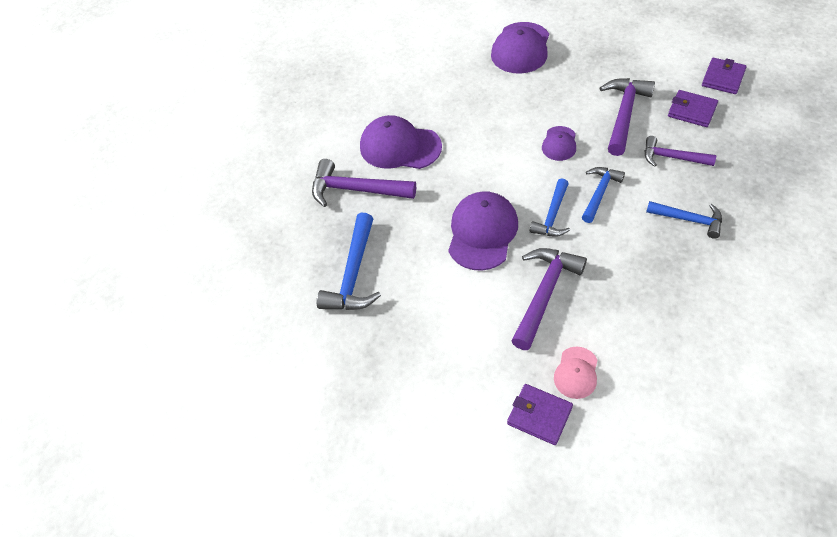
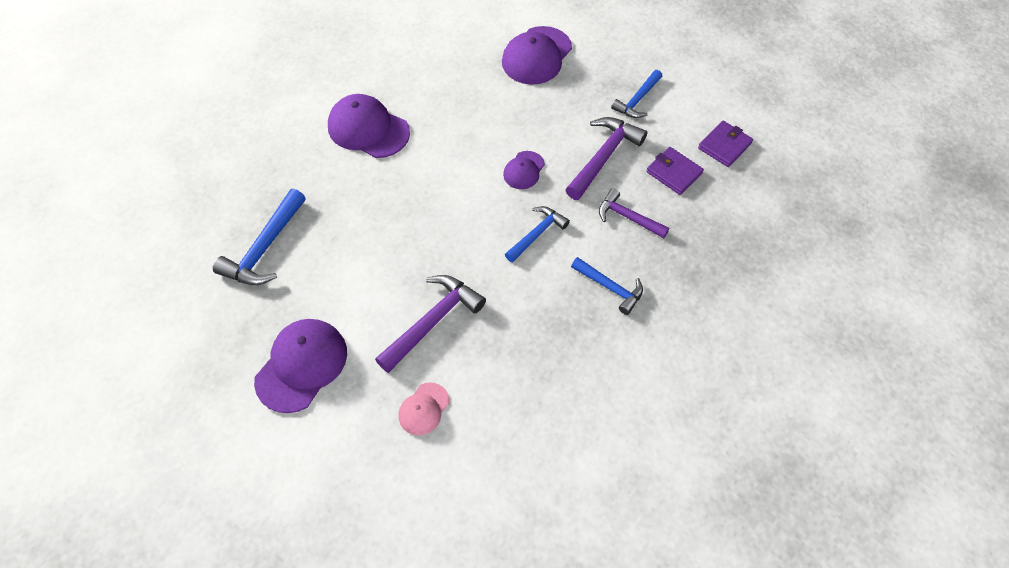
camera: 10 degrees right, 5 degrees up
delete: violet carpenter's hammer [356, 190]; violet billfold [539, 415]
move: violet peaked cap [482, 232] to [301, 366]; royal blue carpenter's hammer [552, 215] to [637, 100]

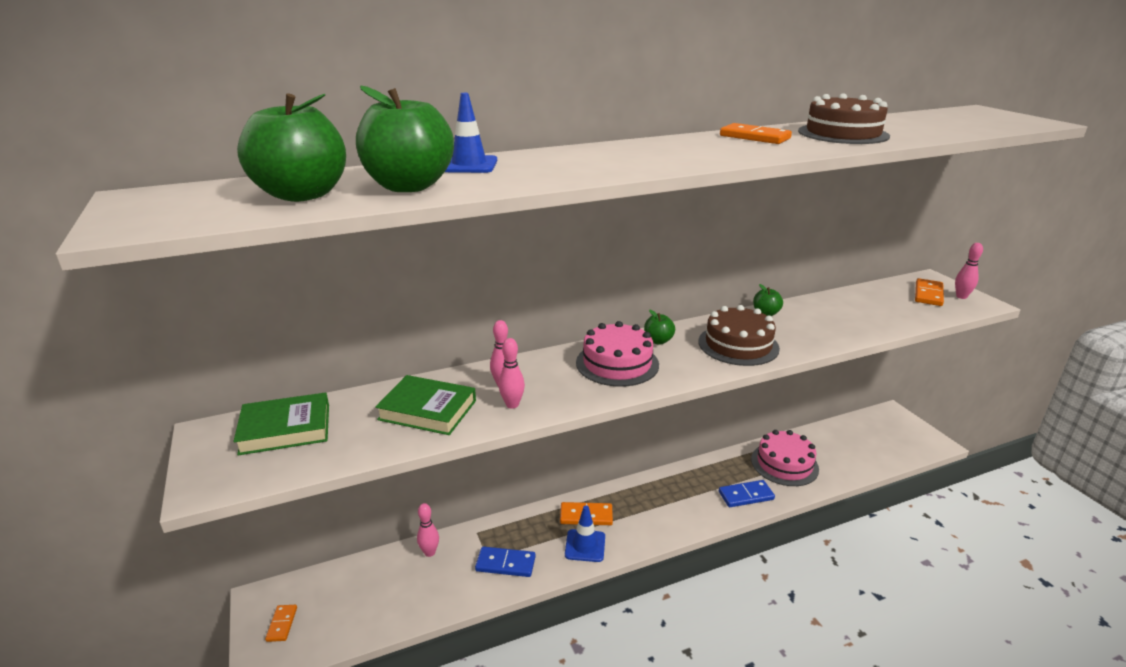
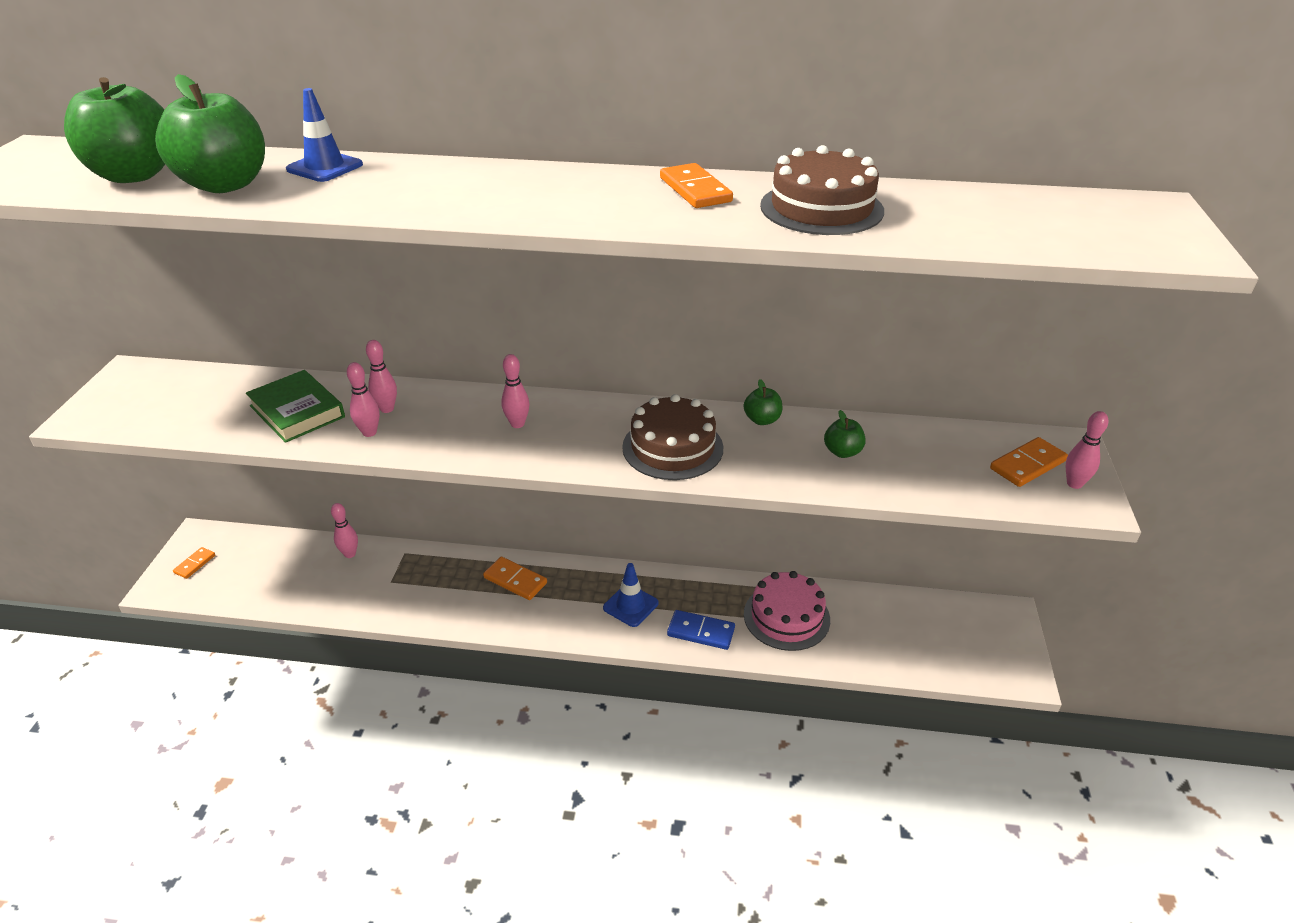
camera: 30 degrees right, 10 degrees up
delete: leaf-green hardcover [285, 429]; royal blue domino piece [505, 564]
move: royal blue traffic cone [585, 546] to [630, 605]; leaf-green toy apple [658, 341] to [842, 452]
replace: pink gateau [617, 363] to pink skittle [517, 424]

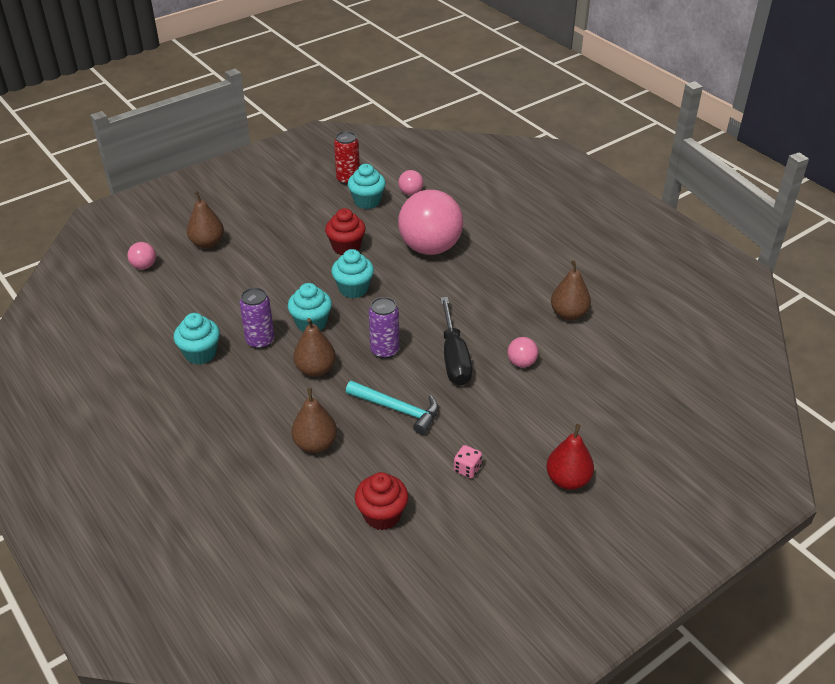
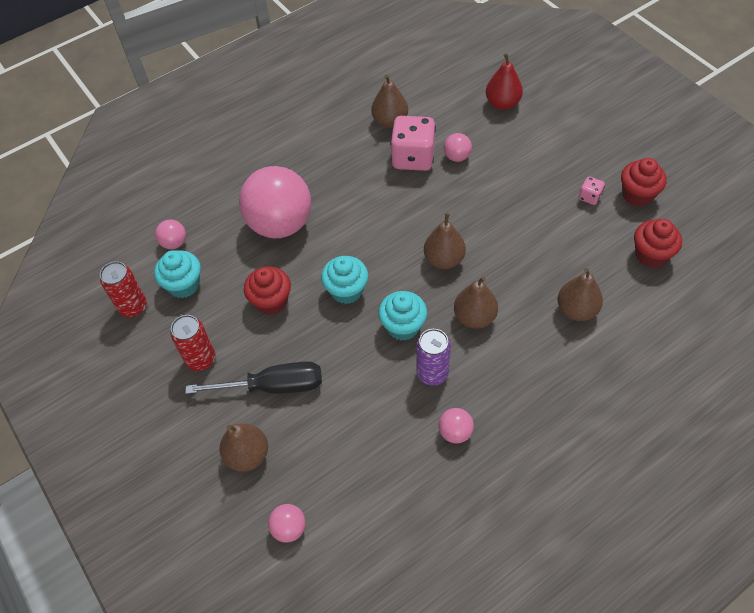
camera: 85 degrees left, 15 degrees up
delete: turquoise carpenter's hammer [397, 410]
insert: scarlet can [201, 359]; pink die [413, 158]; scarlet fairy cake [637, 195]
move: ebony screwdriver [454, 358] to [274, 386]; scarlet pear [568, 480] to [502, 103]
replace: turquoise fairy cake [200, 353] to pink sphere [455, 432]; violet can [384, 350] to brown pear [444, 259]

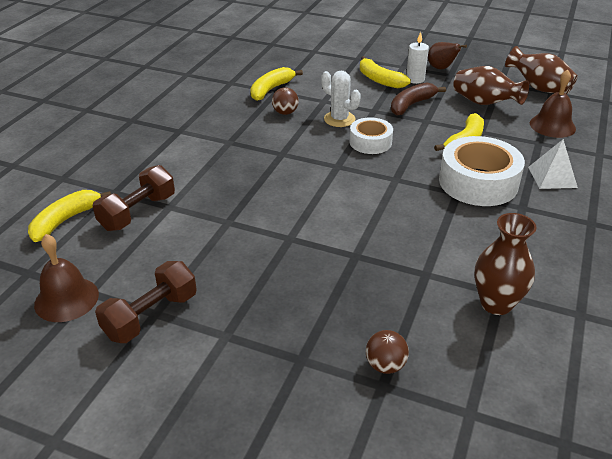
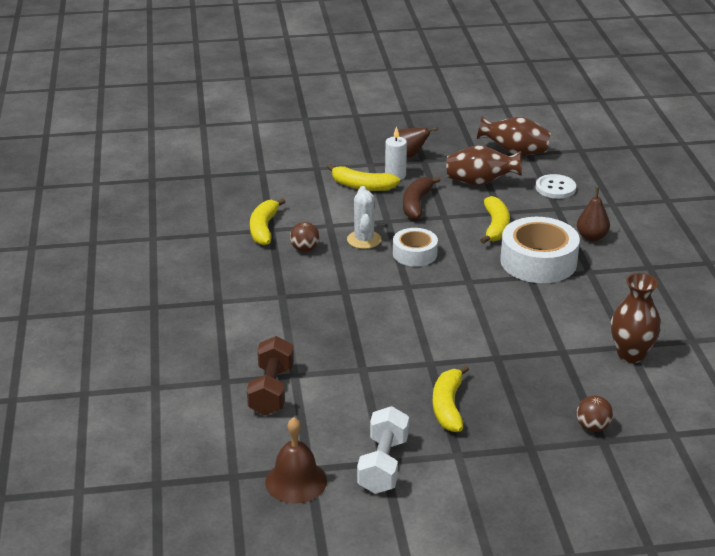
camera: 30 degrees left, 5 degrees down
move: golden banana [65, 220] to [448, 407]
replace: pure white pyramid [552, 177] to brown pear [591, 237]; brown hand bell [552, 125] to pure white button [555, 188]
recolor: brown dumbbell [151, 316] to pure white dumbbell [383, 465]
rotate: pure white cactus [339, 119] = [364, 240] 75 degrees clockwise

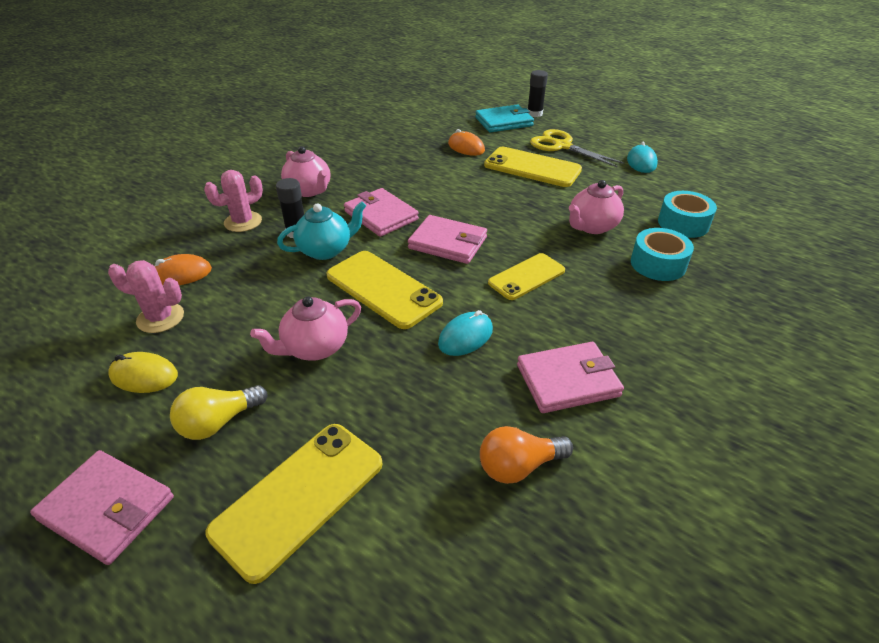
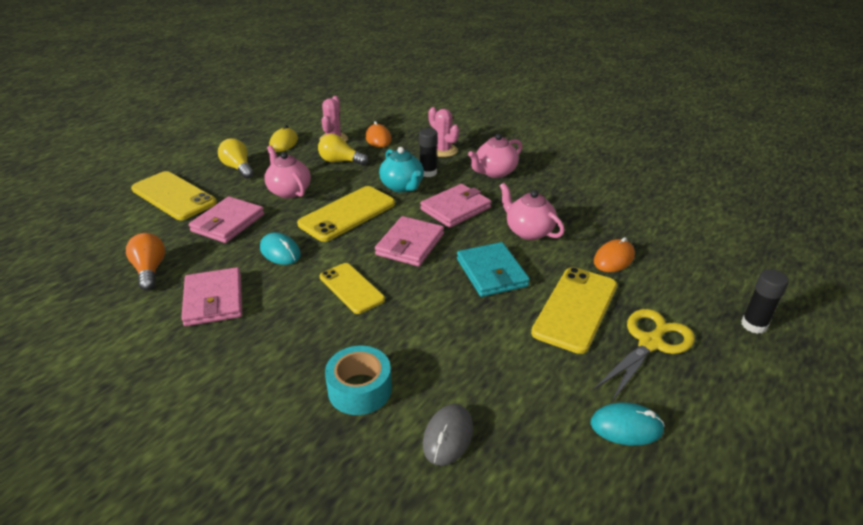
camera: 90 degrees right, 5 degrees down
insert: golden light bulb [340, 161]
move: pink billfold [107, 508] to [228, 223]; turquoise billfold [504, 122] to [491, 272]; pink china teapot [592, 226] to [528, 231]
replace: turquoise roll of tape [683, 223] to ash-grey computer mouse [448, 436]

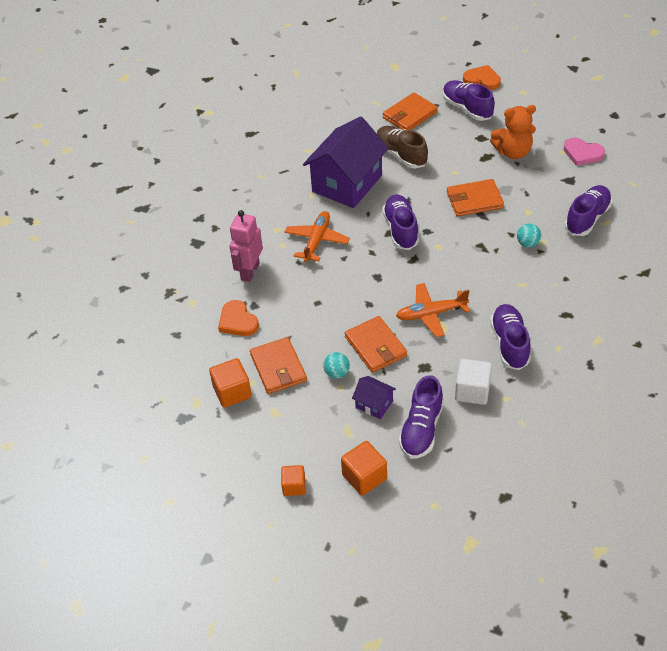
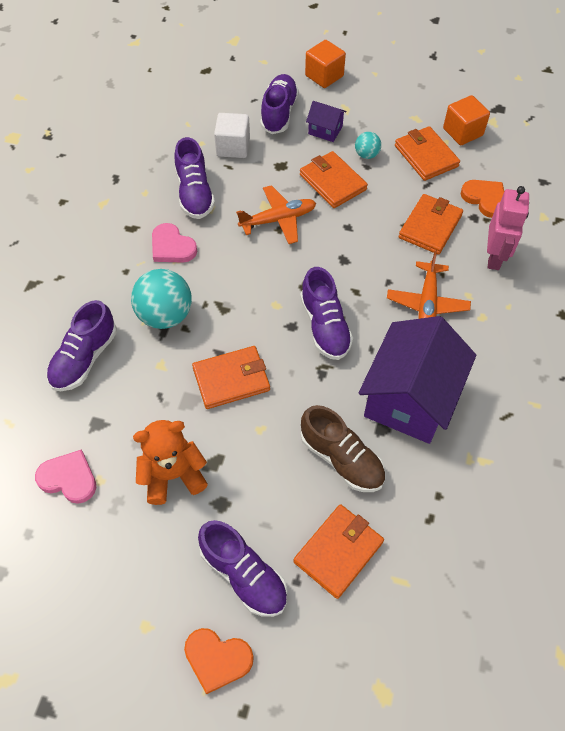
camera: 170 degrees right, 10 degrees up
delete: bright orange cube [294, 486]
insert: pink heart [172, 247]; bright orange billfold [430, 226]
resize: turquoise sphere [527, 243] = [165, 315] x1.95

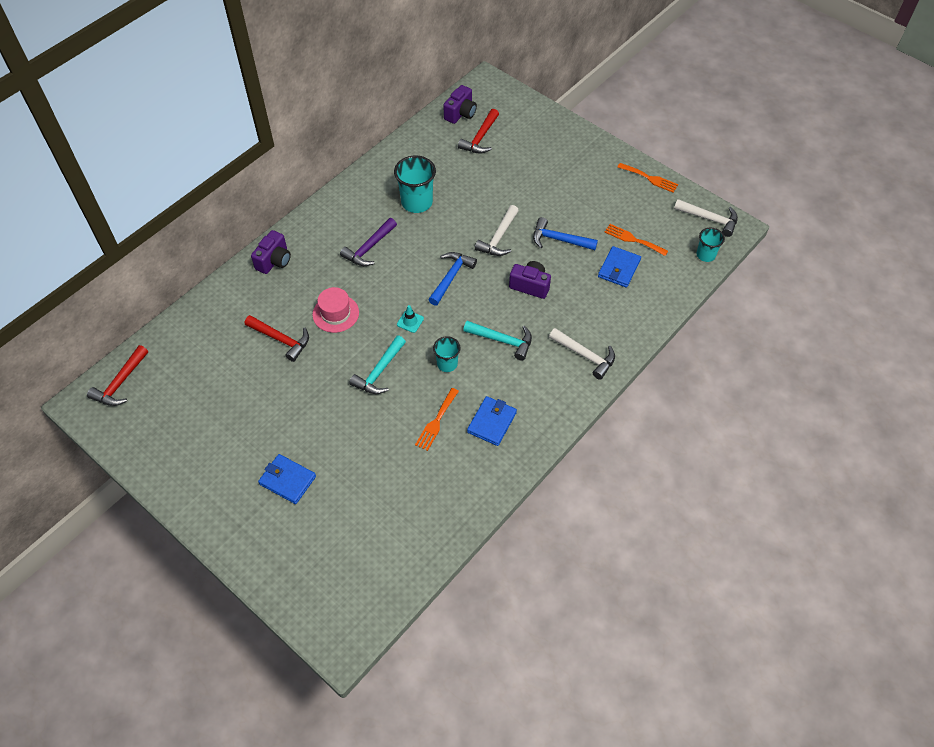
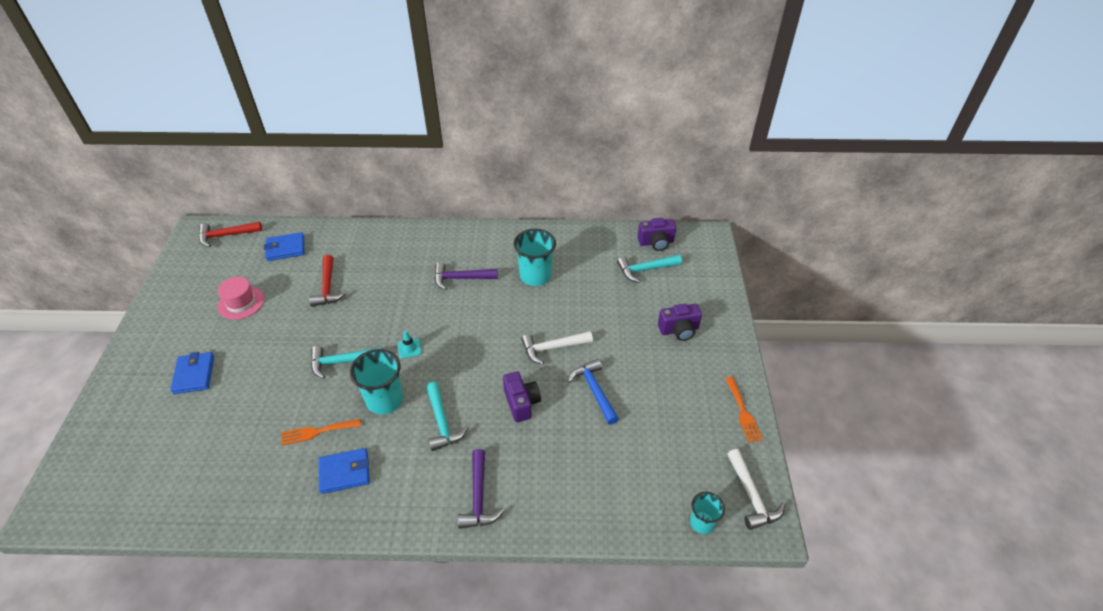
camera: 50 degrees right, 10 degrees down
delete: royal blue carpenter's hammer [451, 277]; bright orange fork [633, 239]
move: violet photo camera [274, 261] to [679, 330]; pink tall hat [335, 313] to [241, 303]; royal blue billfold [619, 268] to [285, 248]
recolor: scarlet carpenter's hammer [480, 138] to turquoise carpenter's hammer [645, 270]; pure white carpenter's hammer [585, 356] to violet carpenter's hammer [479, 497]
resize: turquoise tumbler [447, 364] = [385, 400] x1.69

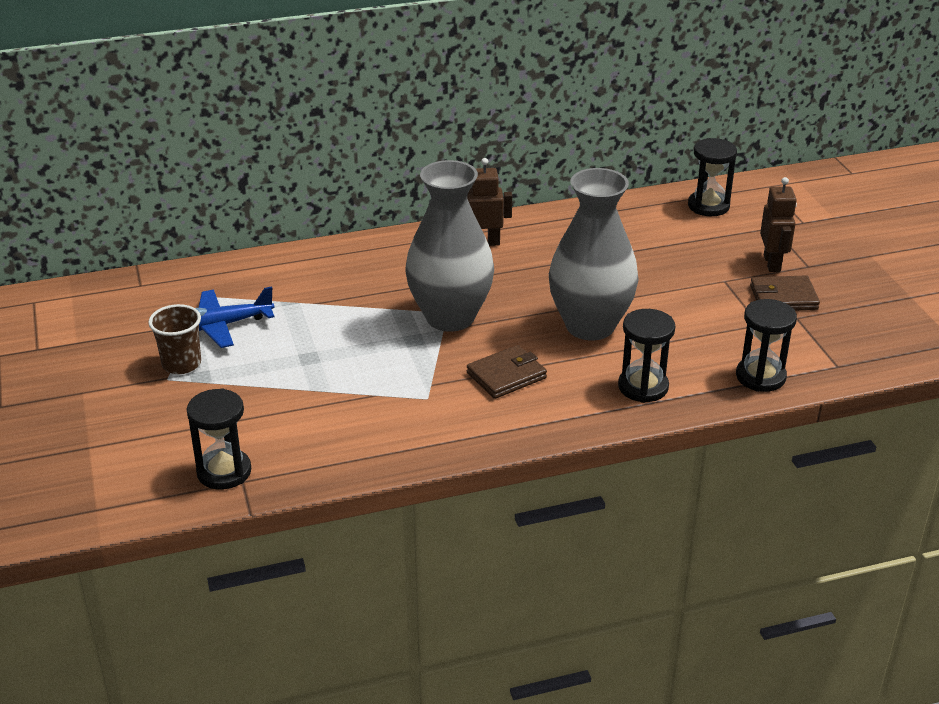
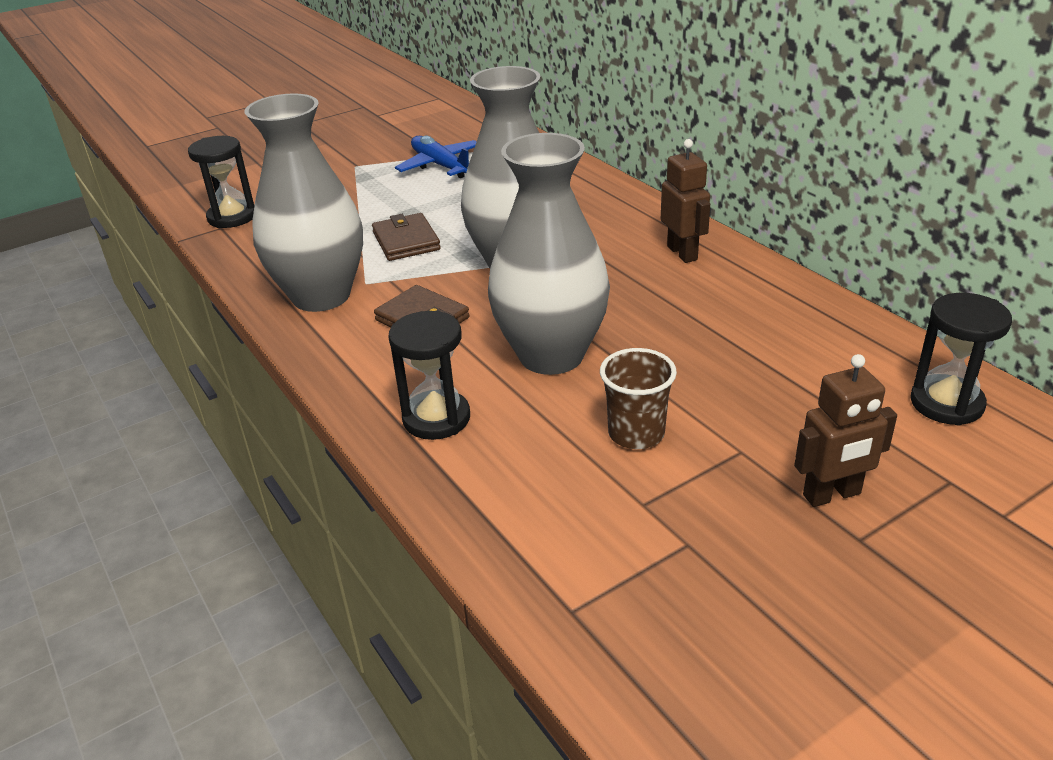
camera: 75 degrees right, 0 degrees up
delete: ebony hourglass [760, 377]
insert: ash-grey flower vase [321, 296]
move: brown tumbler [181, 364] to [636, 433]; brown billfold [783, 297] to [406, 241]

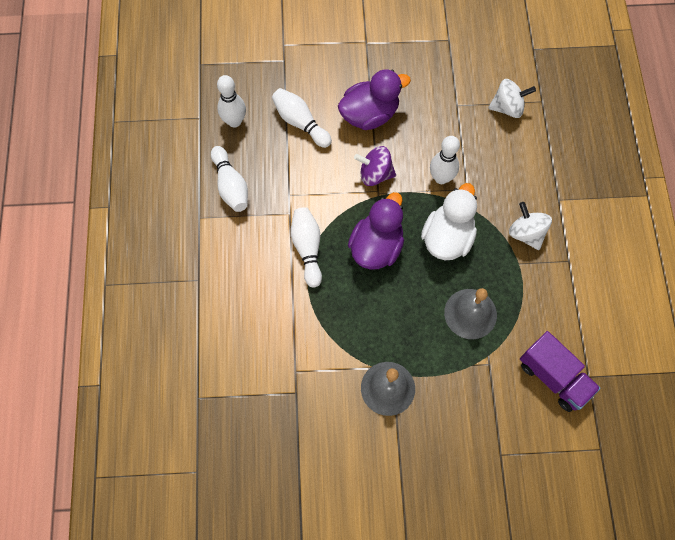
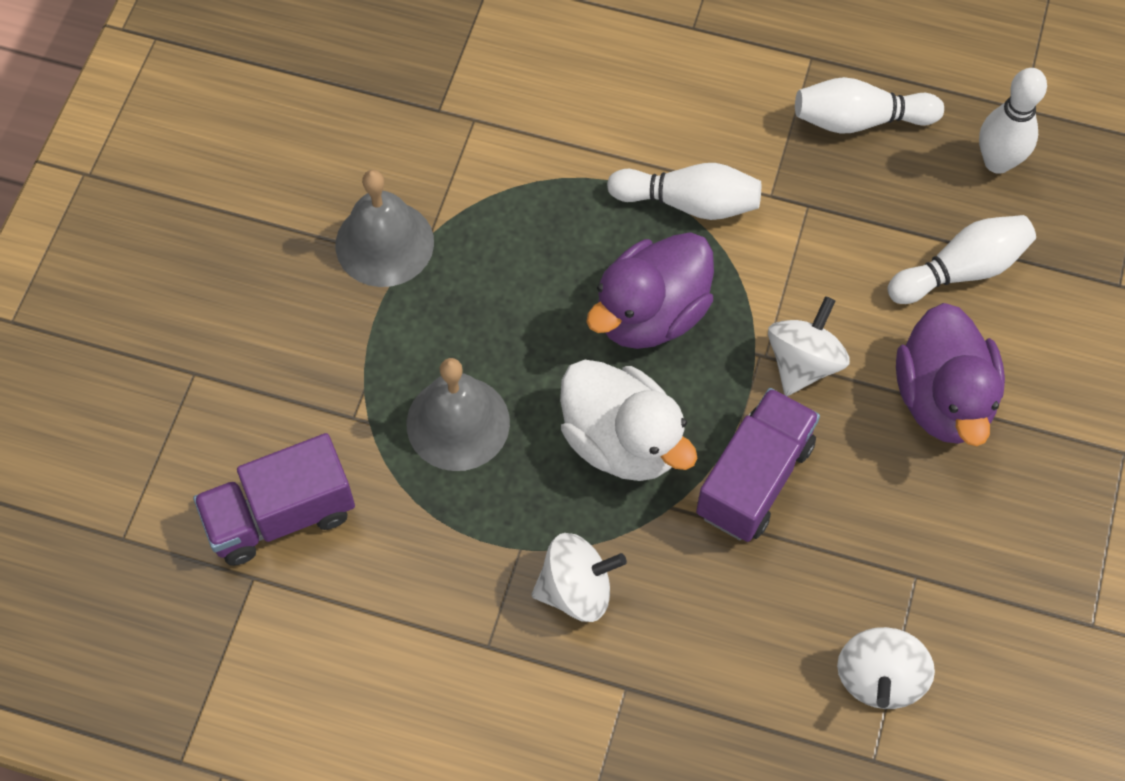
camera: 110 degrees right, 5 degrees down
replace: pure white skittle [441, 178] to violet lorry [754, 479]
recolor: violet spinning top [375, 174] to pure white spinning top [803, 363]
rotate: violet rubber duck [376, 246] = [650, 314] 90 degrees clockwise

